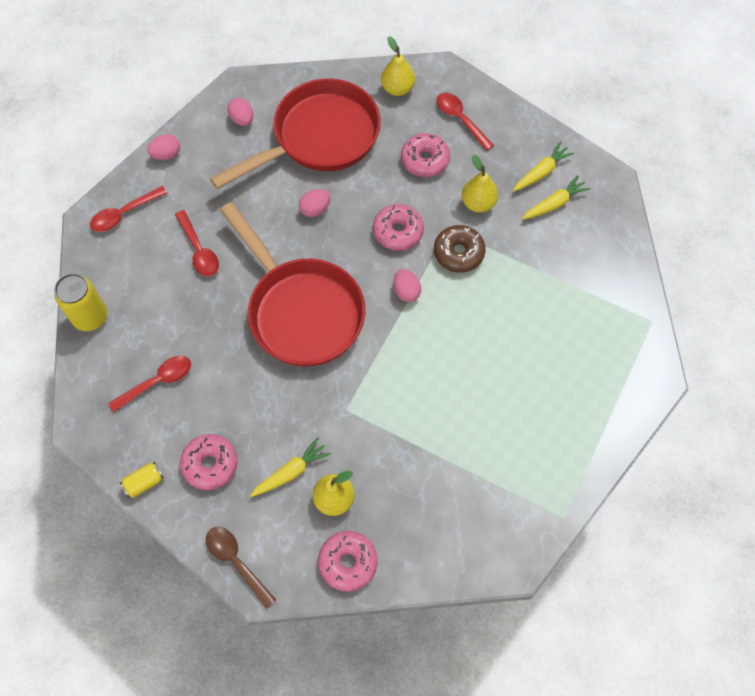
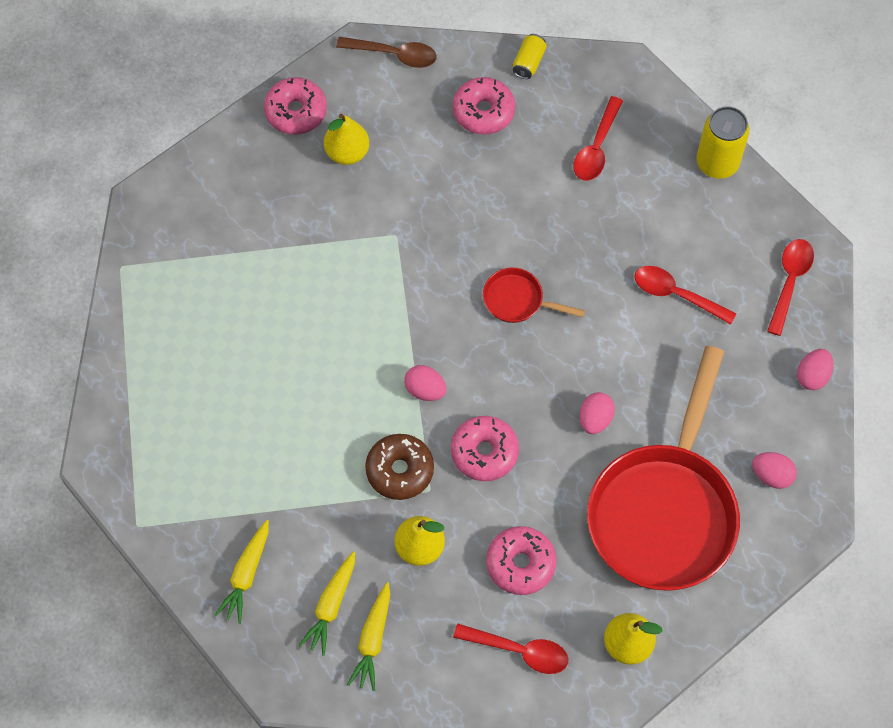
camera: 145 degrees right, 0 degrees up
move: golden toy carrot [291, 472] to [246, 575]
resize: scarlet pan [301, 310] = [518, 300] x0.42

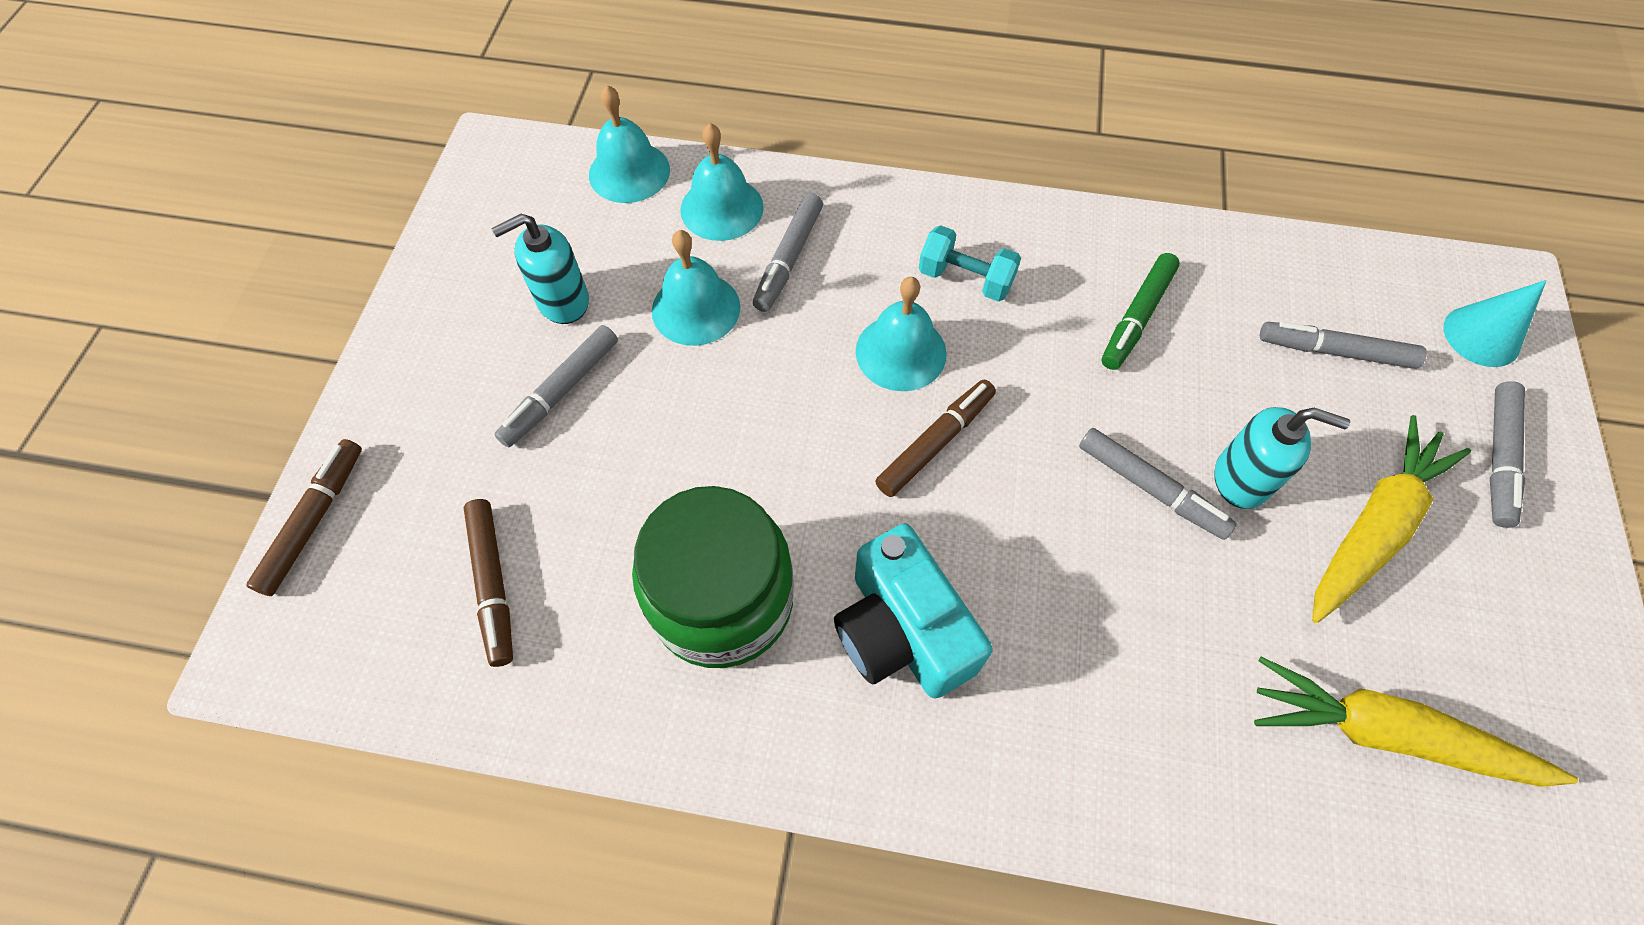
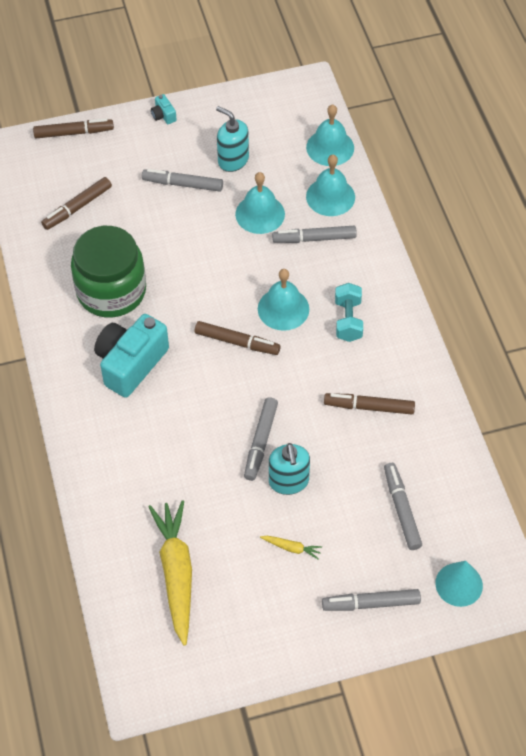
camera: 65 degrees right, 5 degrees down
insert: turquoise photo camera [163, 115]
recolor: leaf-green marker pen [1136, 317] to brown marker pen [369, 407]
resize: golden toy carrot [1373, 526] = [292, 548] x0.41

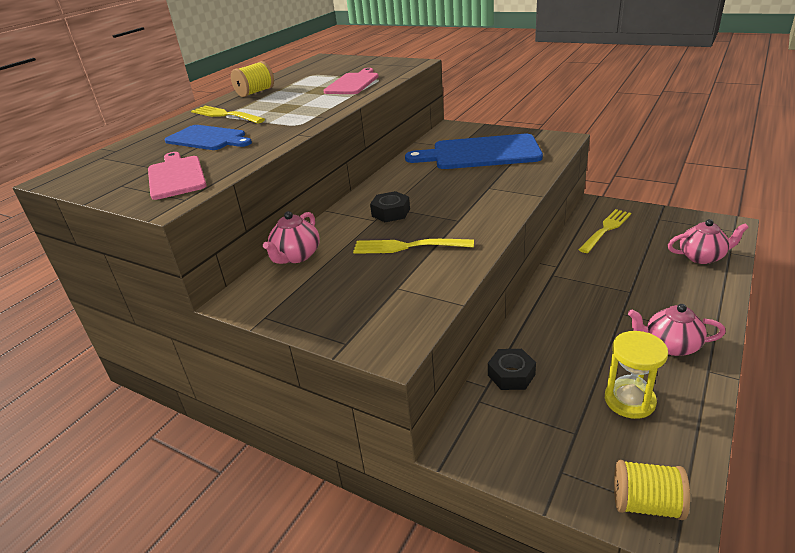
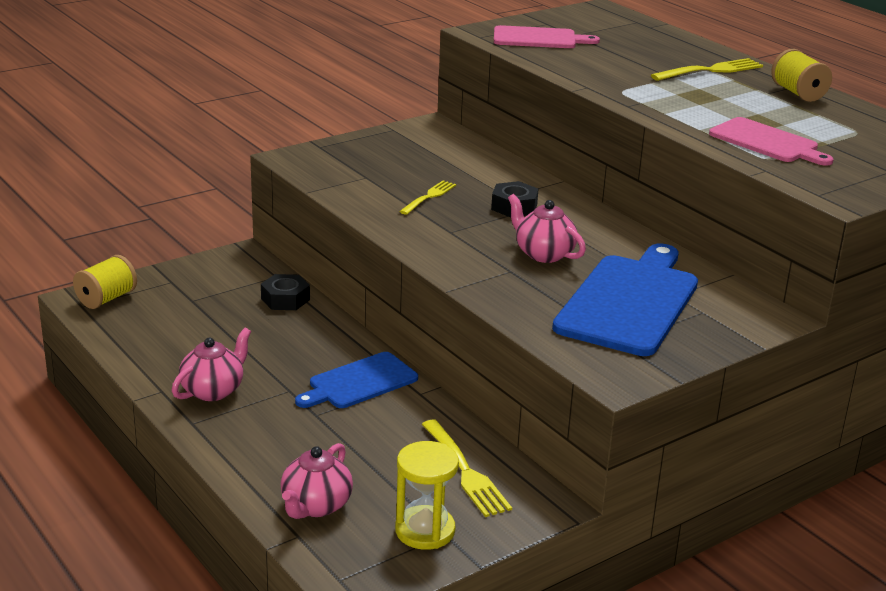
camera: 110 degrees right, 5 degrees down
move: royal blue cutting board [208, 138] to [359, 382]; pink china teapot [296, 256] to [543, 254]; golden hourglass [629, 400] to [425, 530]
resize: golden fork [408, 246] = [429, 197] x0.67

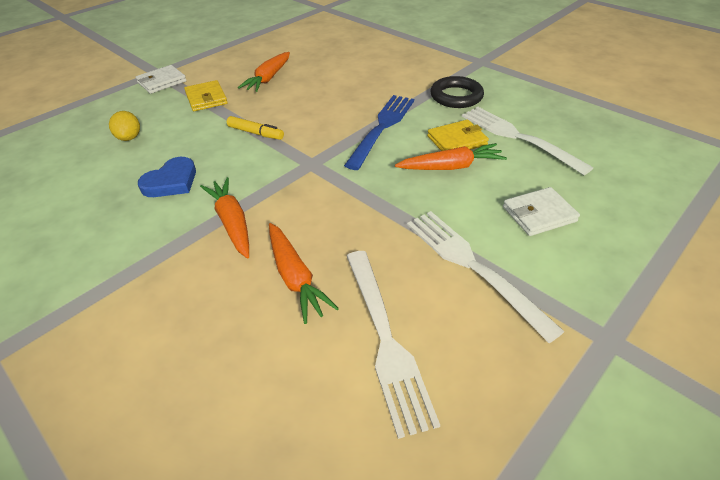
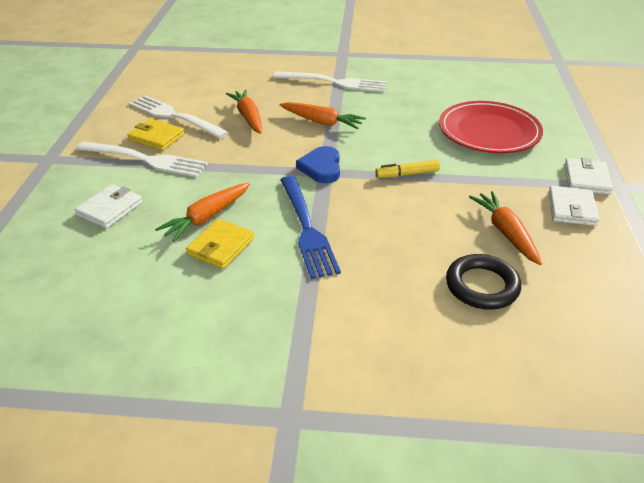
camera: 140 degrees right, 5 degrees down
insert: pure white billfold [571, 209]
move: royal blue heart [171, 182] to [321, 168]; golden billfold [206, 98] to [156, 137]; ebony hoop [456, 96] to [482, 286]; pure white fork [518, 137] to [334, 82]
replace: golden toy lemon [129, 137] to scarlet dinner plate [489, 131]
rotate: bright orange toy carrot [295, 277] = [248, 117] 45 degrees clockwise

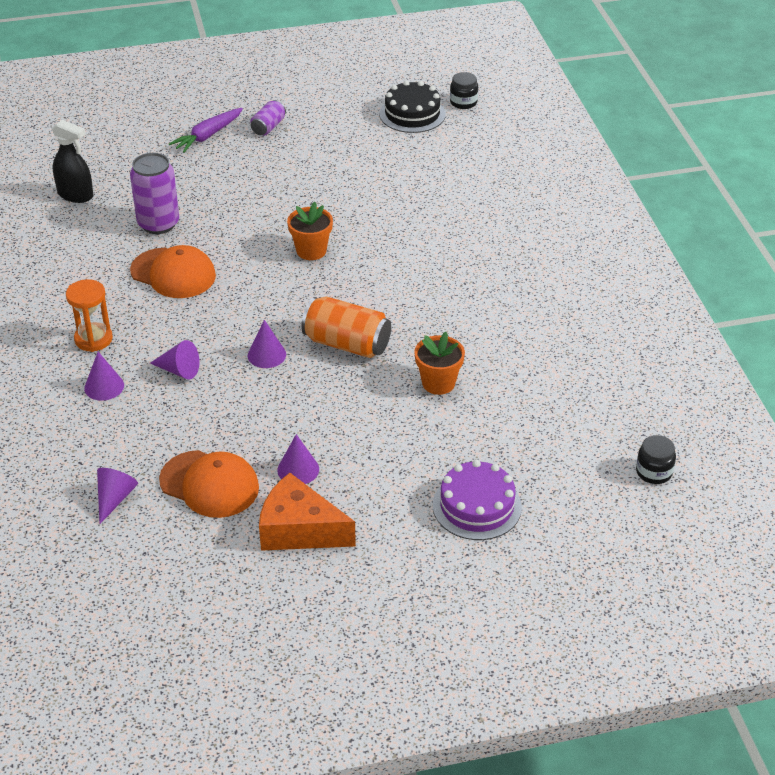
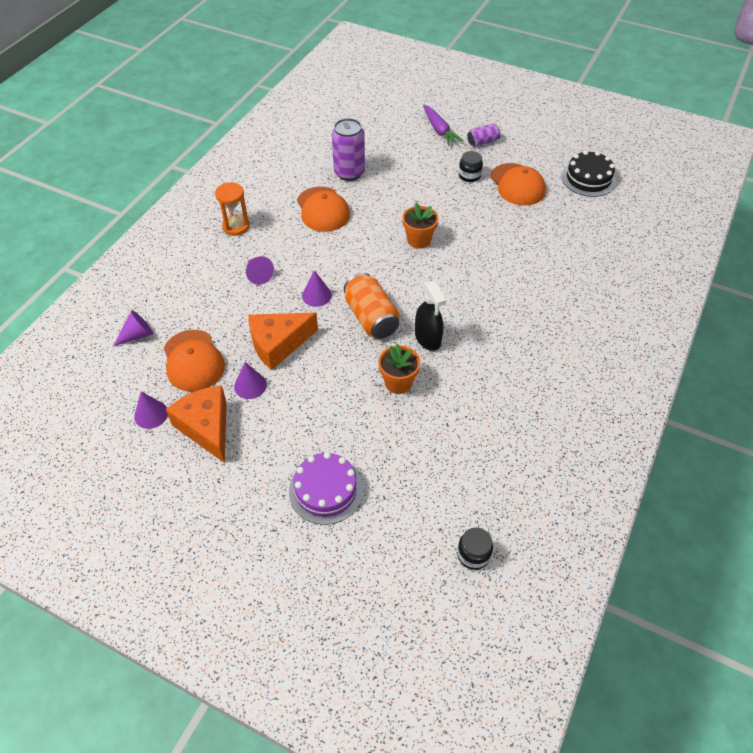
camera: 40 degrees right, 10 degrees up
insert: bright orange piece of cheese [278, 344]; bright orange peaked cap [517, 185]
move: ebony spray cleaner [75, 195] to [428, 338]; violet cone [104, 386] to [151, 414]; ebony preserve jar [463, 102] to [469, 176]
rotate: violet toy carrot [208, 136] = [439, 130] 105 degrees counterclockwise

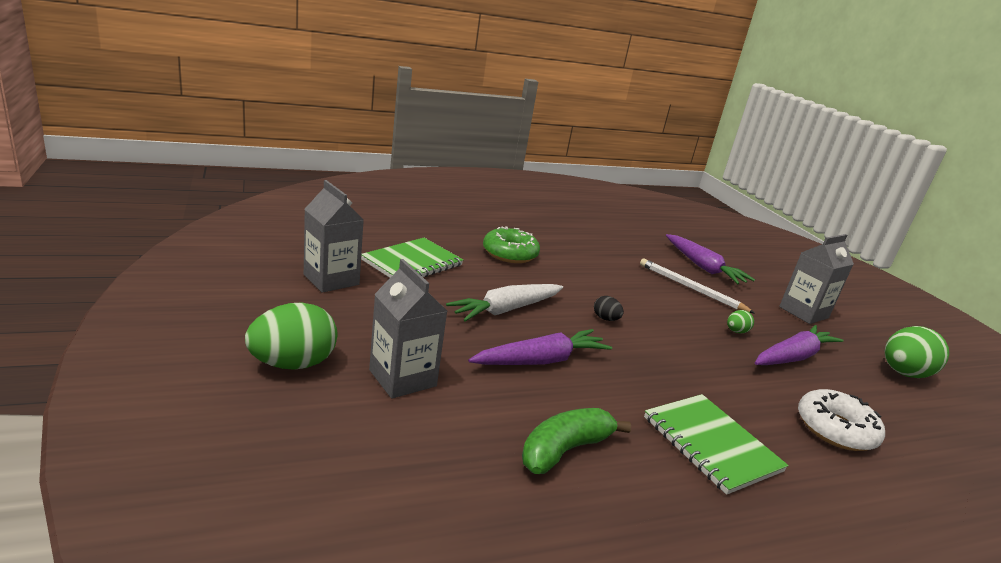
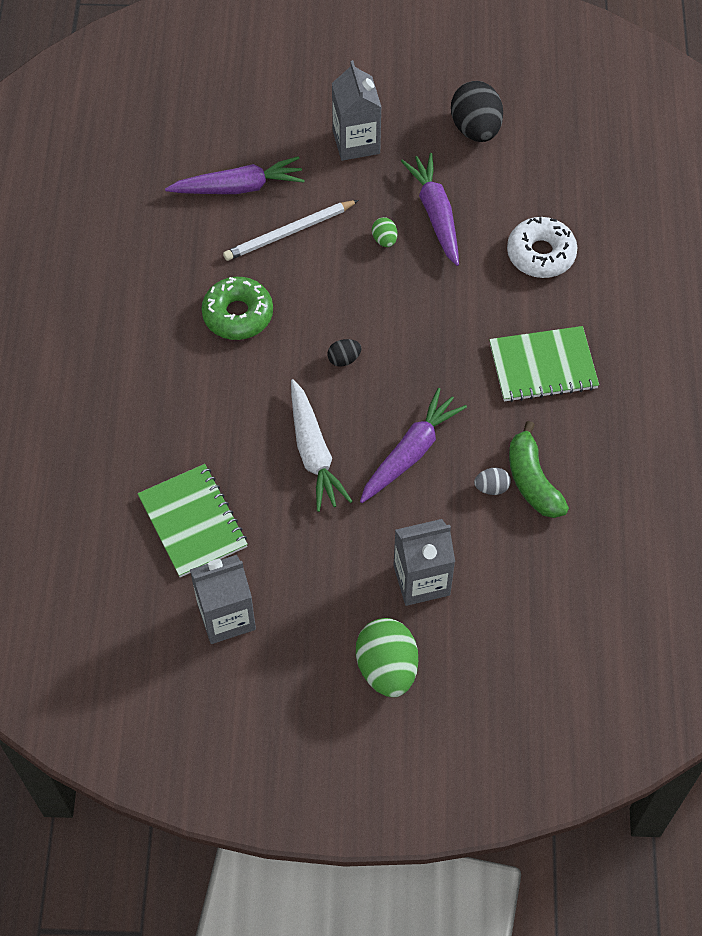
camera: 65 degrees left, 35 degrees up
insert: ash-grey egg shape [491, 487]
move: leaf-green doughnut [510, 253] to [238, 314]
recolor: leaf-green egg shape [903, 373] to ebony egg shape [475, 129]
rotate: violet toy carrot [541, 360] = [410, 453] 45 degrees clockwise

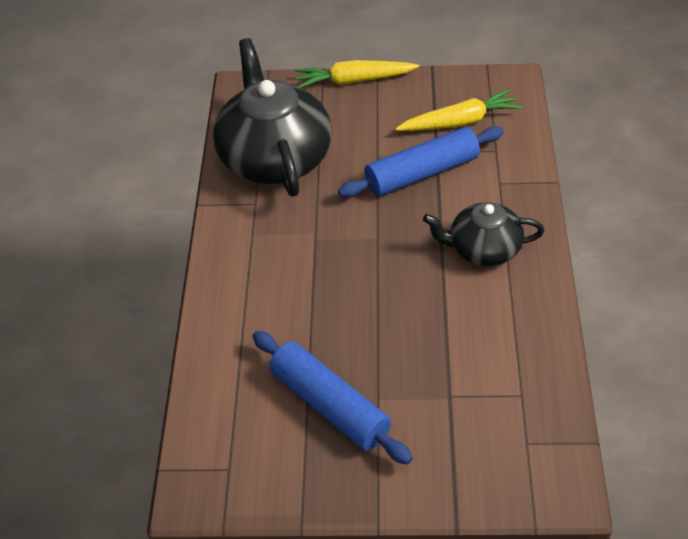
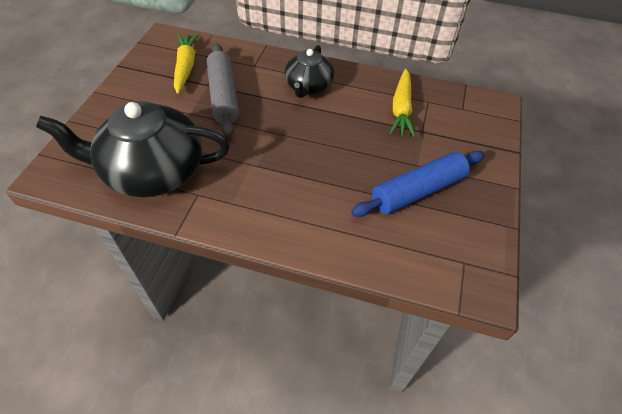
camera: 80 degrees left, 5 degrees up
move: golden toy carrot [354, 81] to [401, 109]
recolor: royal blue pastry roller [422, 173] to ash-grey pastry roller [223, 96]

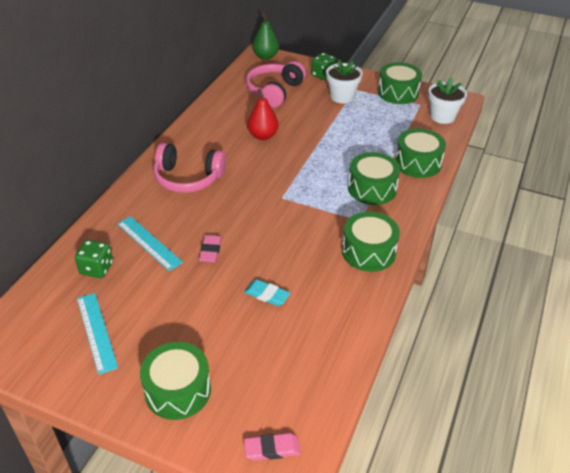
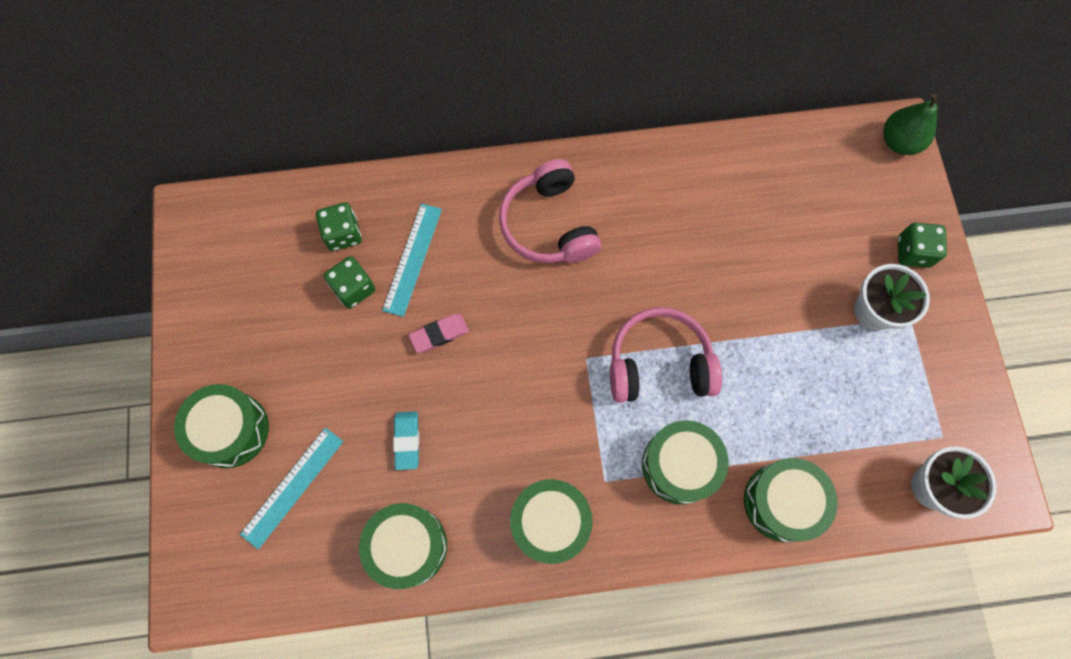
camera: 60 degrees right, 30 degrees up
delete: pink gum eraser [272, 449]; scarlet pear [263, 136]
insert: leaf-green die [354, 288]
move: turquoise straightedge [96, 332] to [292, 487]; pink over-ear headphones [274, 91] to [659, 364]; leaf-green snare drum [398, 93] to [407, 546]

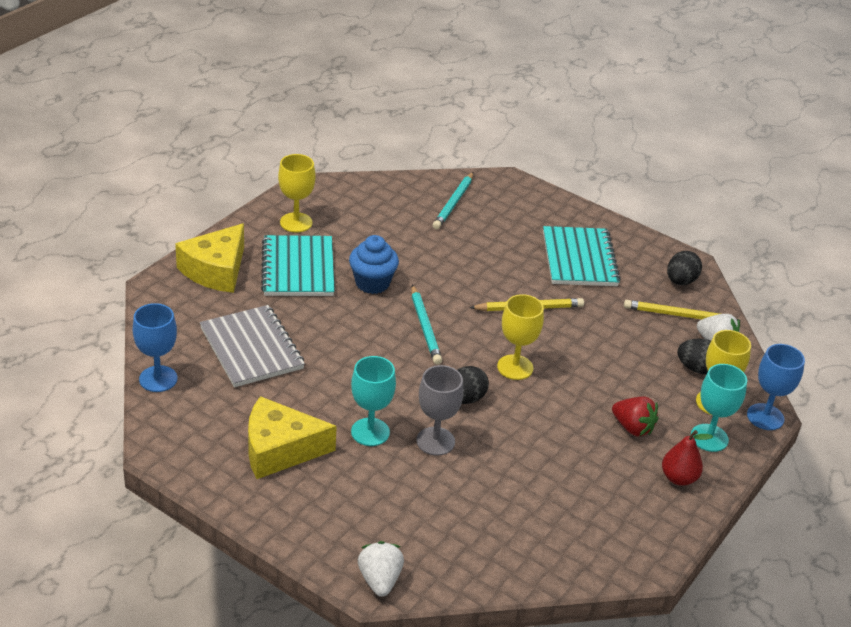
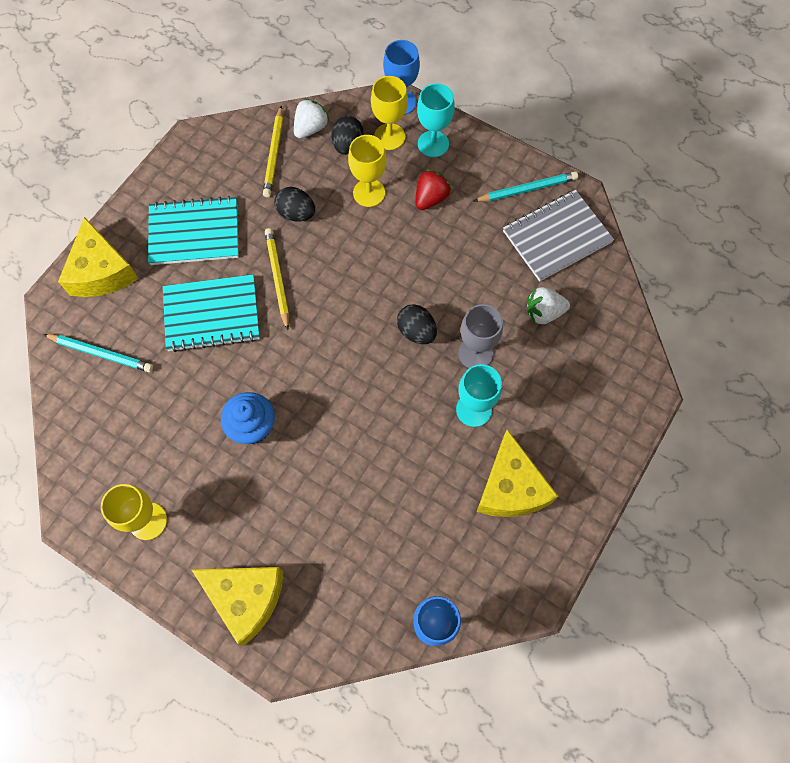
camera: 90 degrees left, 30 degrees up
delete: scarlet pear [678, 478]
insert: golden piece of cheese [101, 271]
move: ash-grey notepad [251, 348] to [556, 237]; turquoise notepad [298, 268] to [212, 314]; pure white toy strawberry [380, 580] to [544, 312]; turquoise lead pencil [425, 327] to [527, 189]; golden goblet [515, 367] to [369, 193]; ebony egg shape [680, 281] to [296, 213]

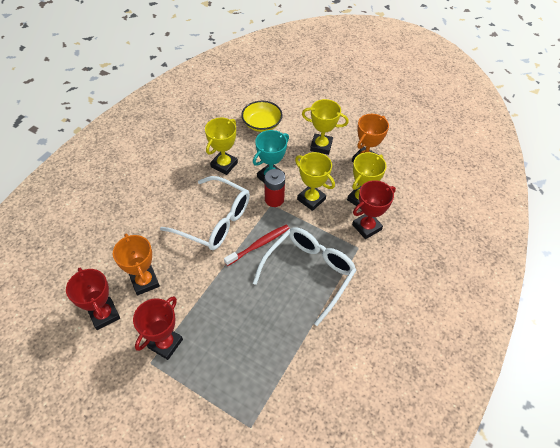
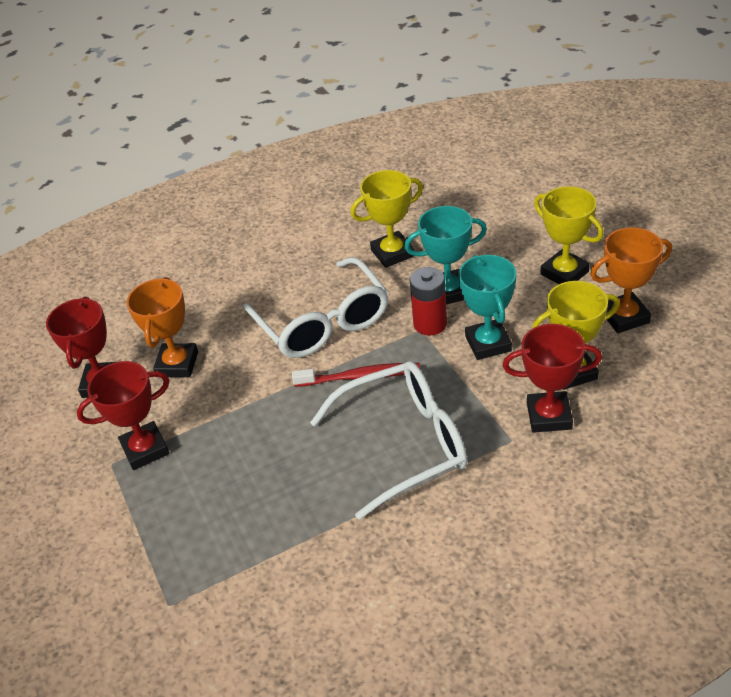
camera: 40 degrees right, 10 degrees down
delete: golden bowl [262, 124]
recolor: golden prize cup [311, 199] to turquoise prize cup [488, 343]

